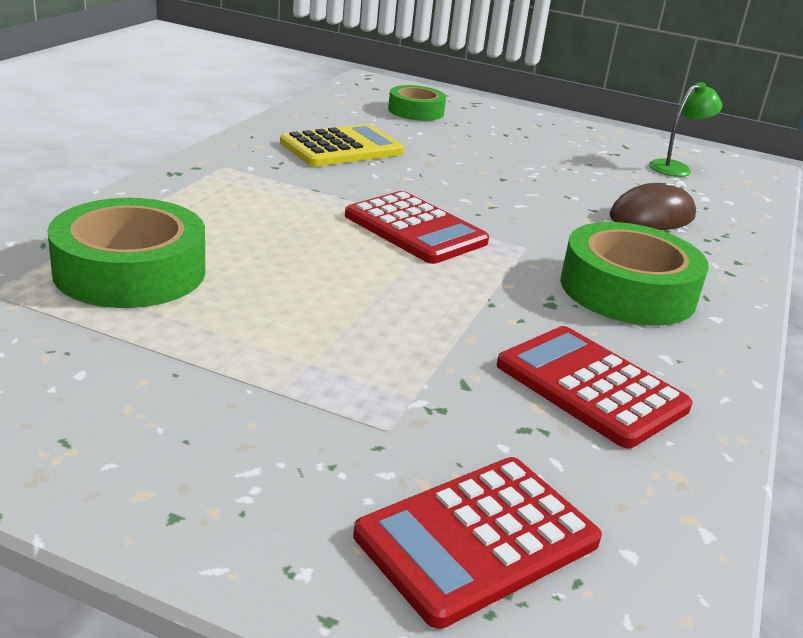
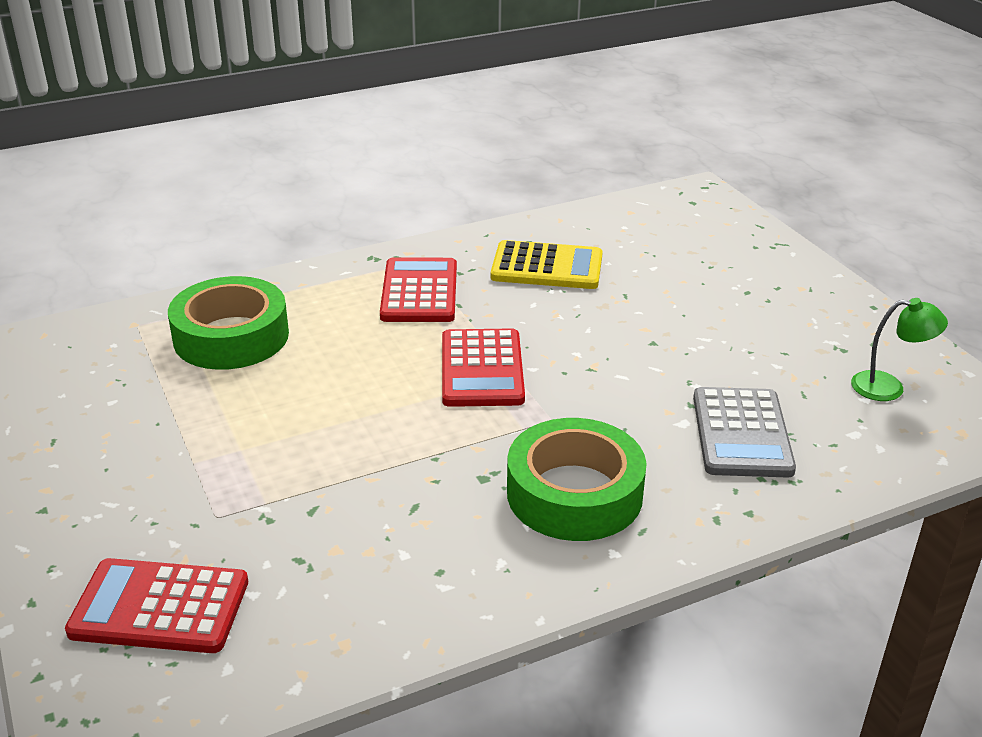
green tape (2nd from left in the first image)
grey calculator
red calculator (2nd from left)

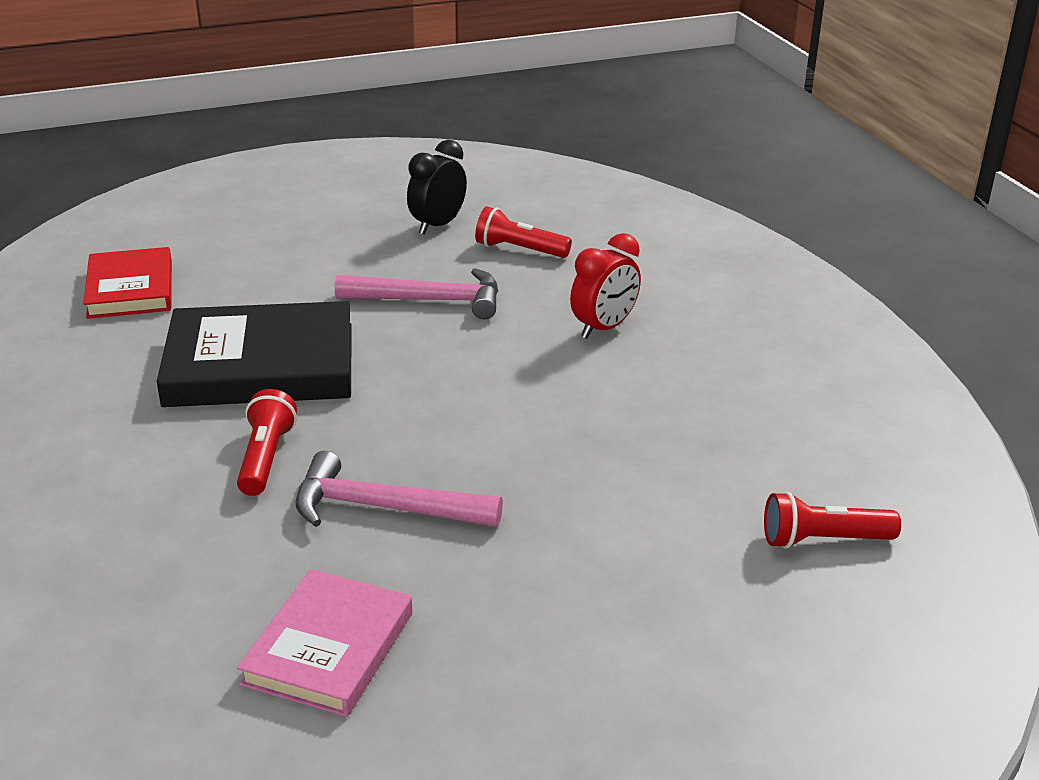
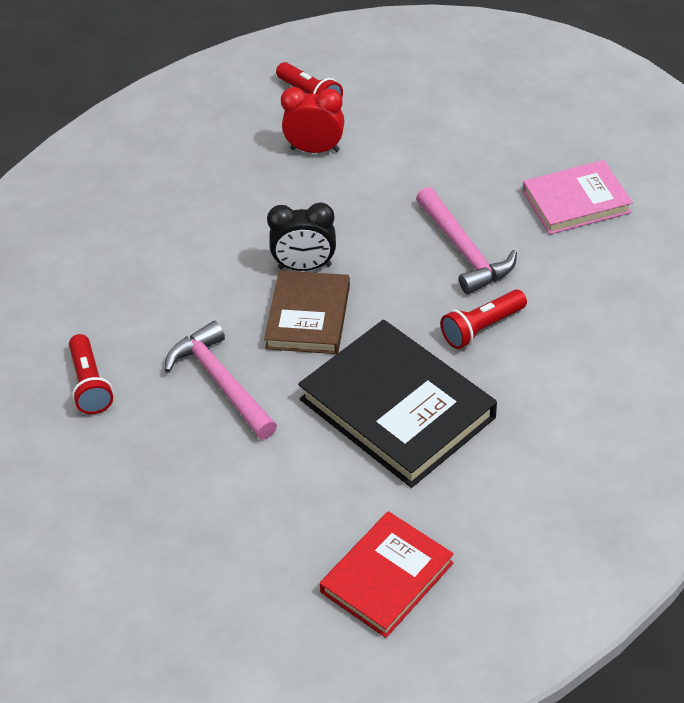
black clock
red clock
brown book

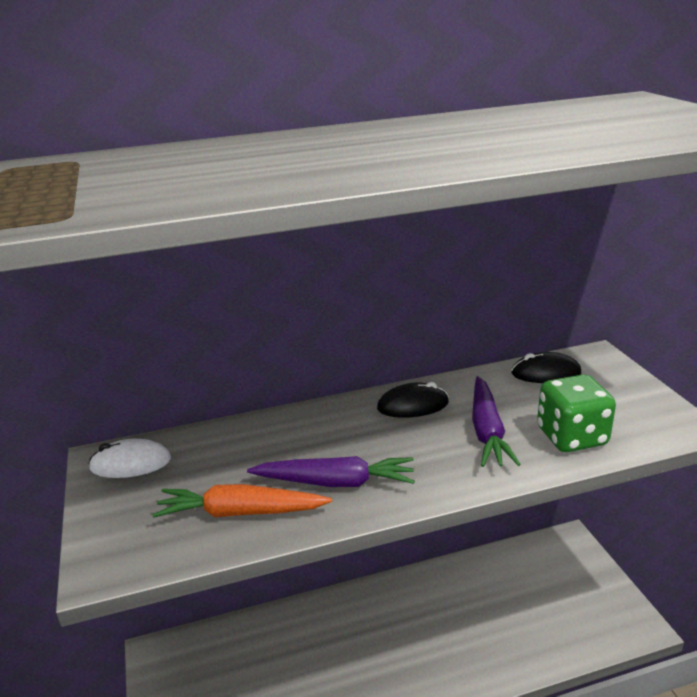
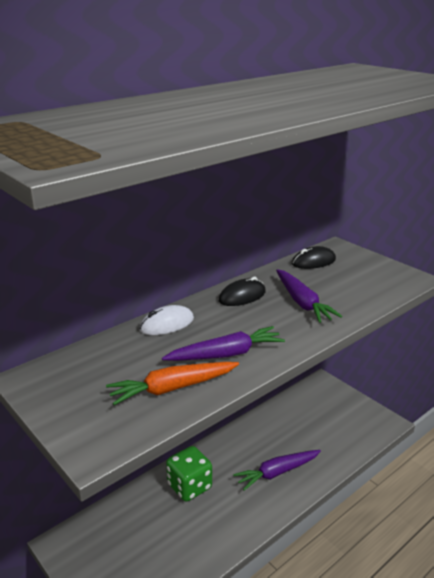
green dice
white mouse
purple carrot (2nd from left)

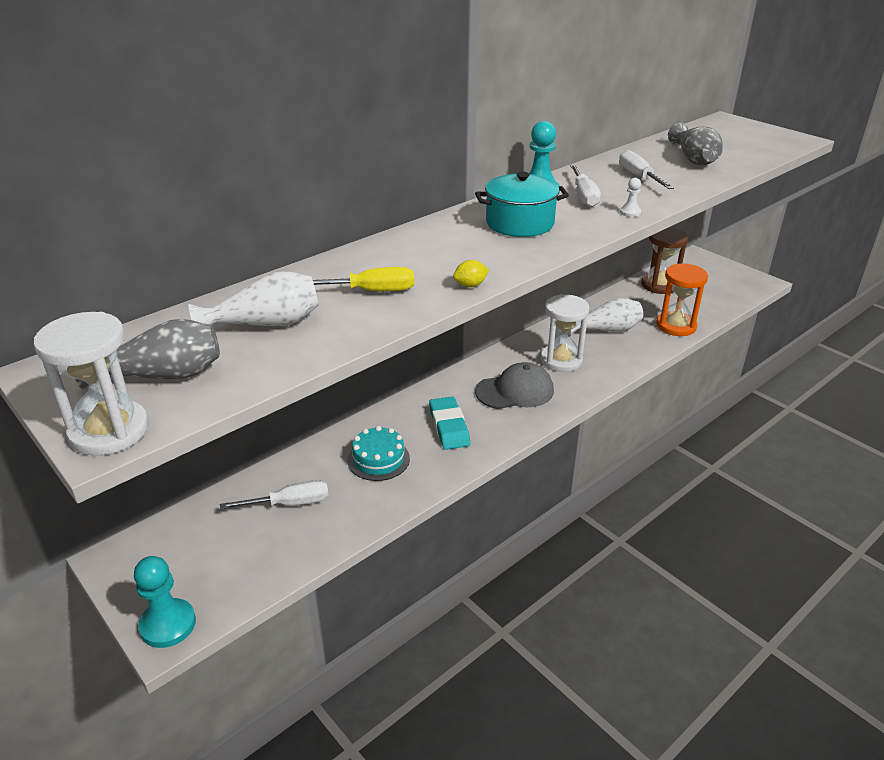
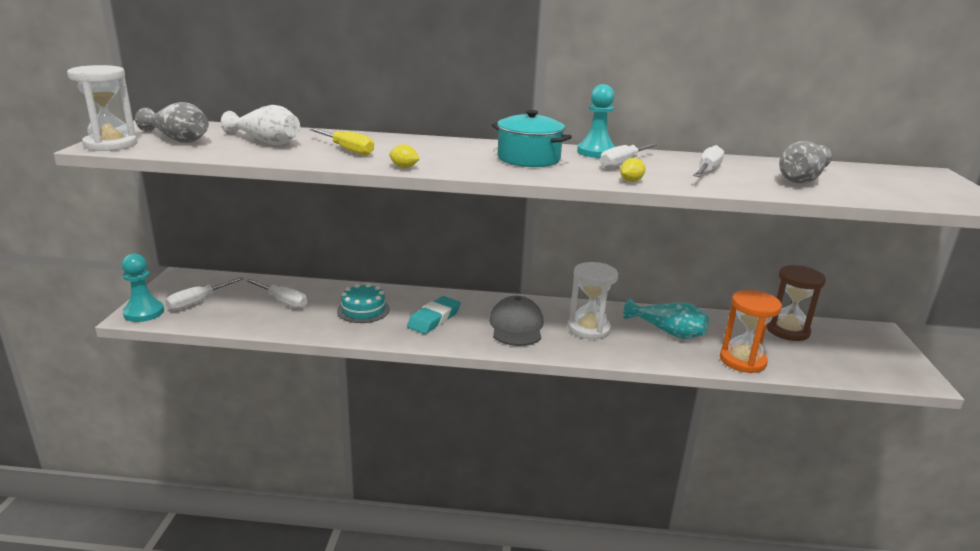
yellow lemon (2nd from left)
turquoise vase
grey cap
white screwdriver (1st from left)

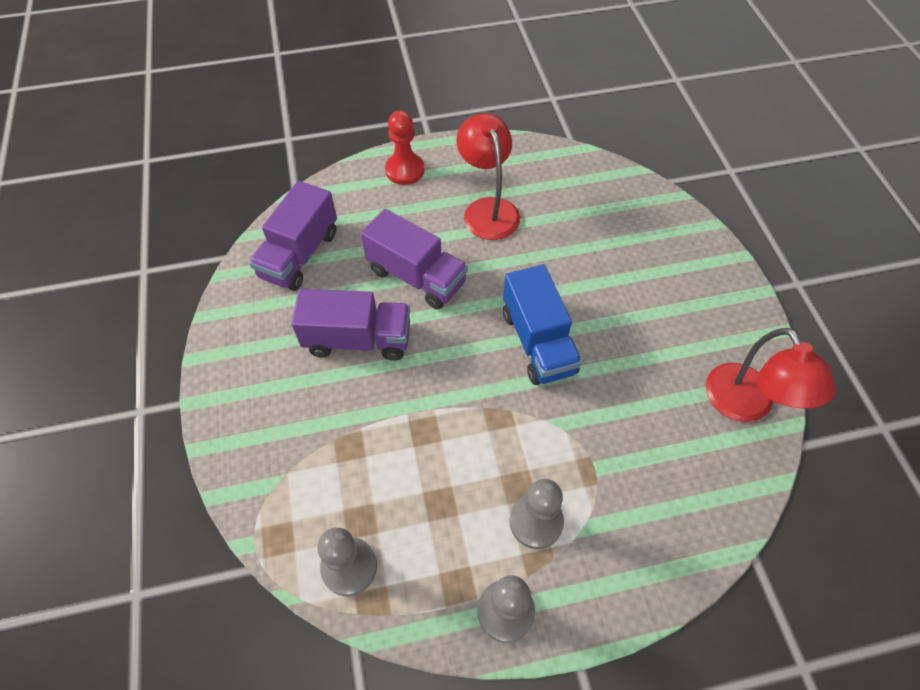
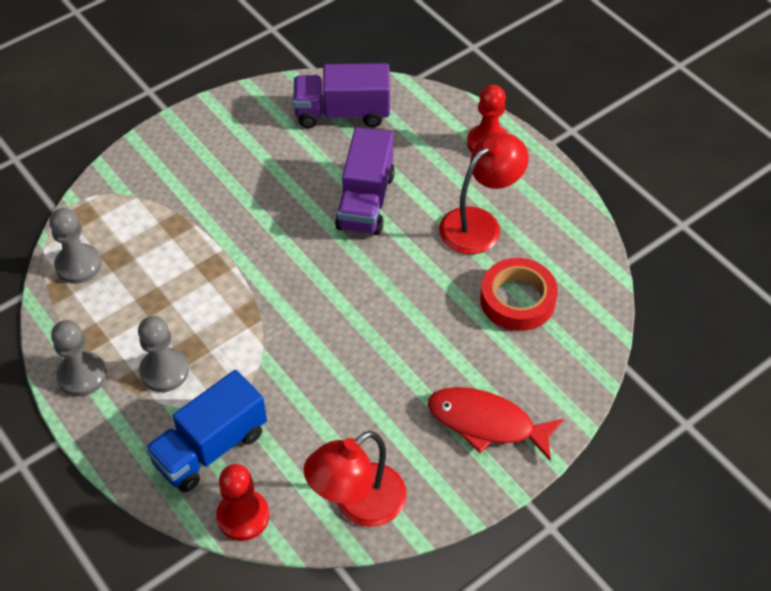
blue truck
purple truck (2nd from left in the first image)
red tape
red fish
red pawn (1st from left)

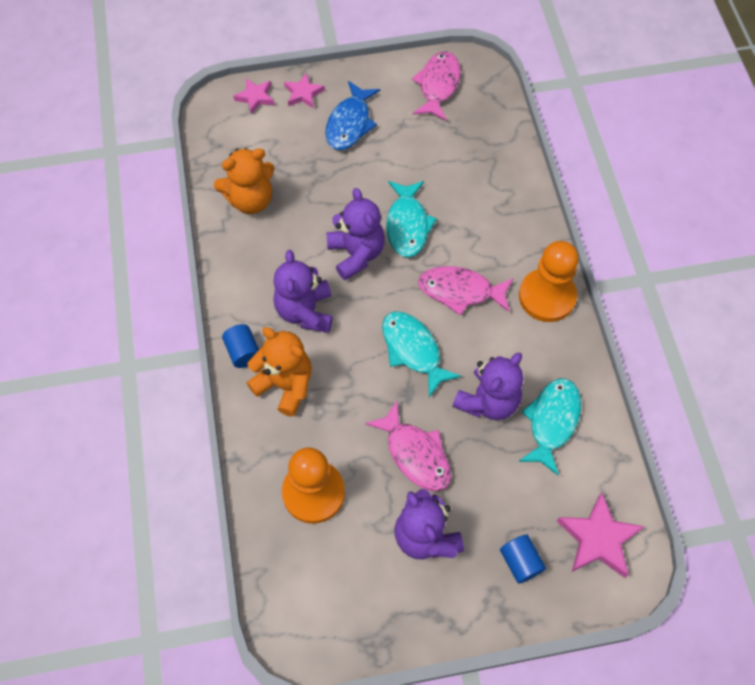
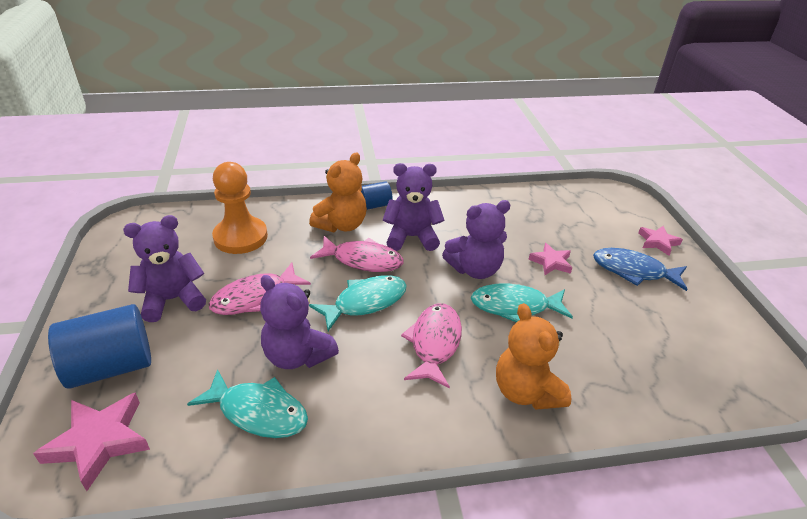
pink fish (2nd from left)
pink star (2nd from left)
orange teddy bear (2nd from left)
orange pawn (2nd from left in the first image)
blue cylinder (1st from left)

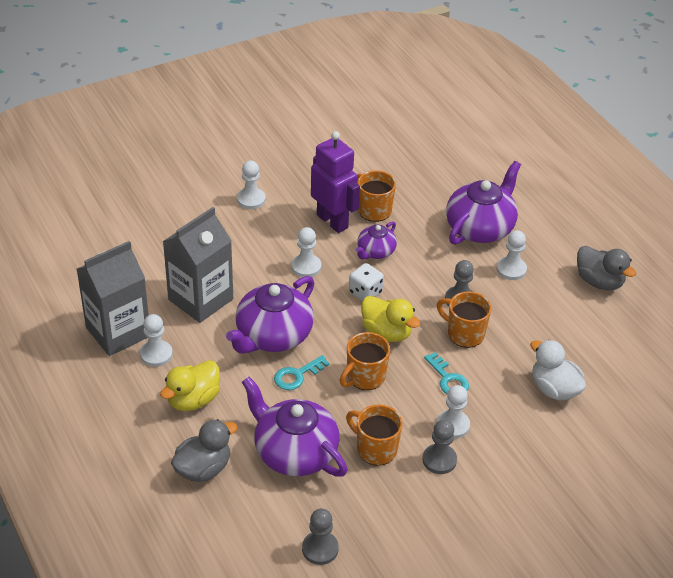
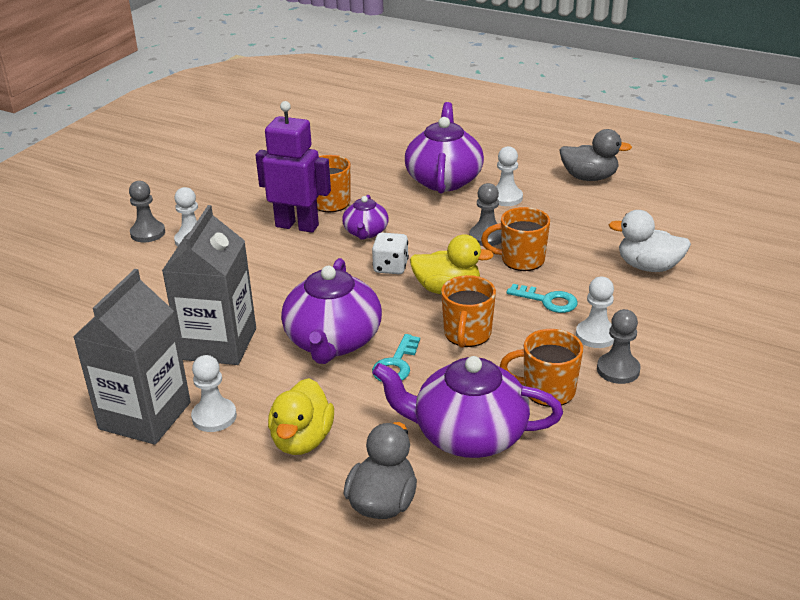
white pawn (3rd from left in the first image)
grey pawn (1st from left)

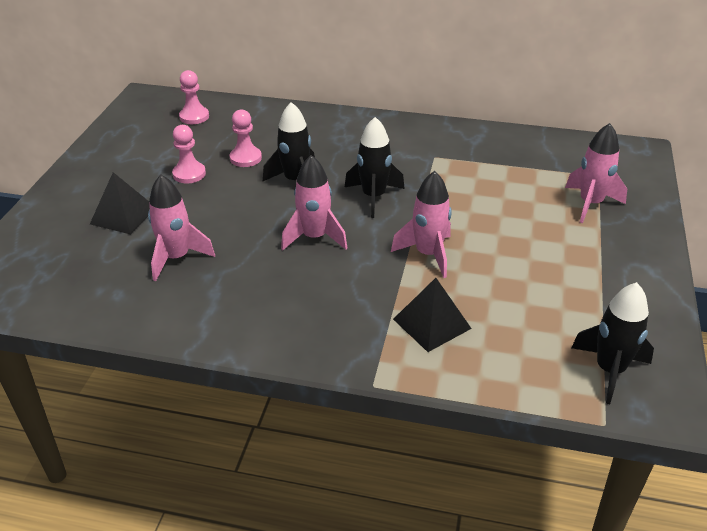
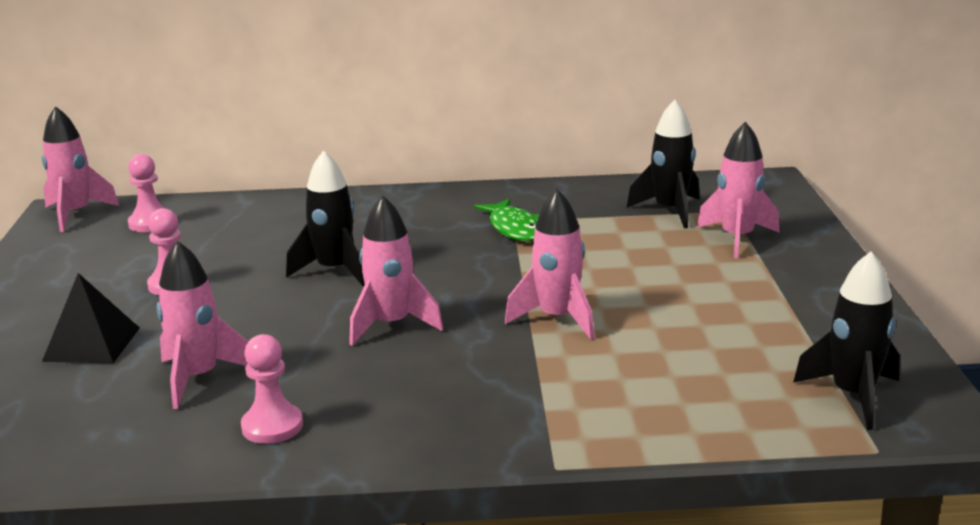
pink pawn (3rd from left)
black rocket (2nd from left)
black pyramid (2nd from left in the first image)
pink rocket (1st from left)
green fish

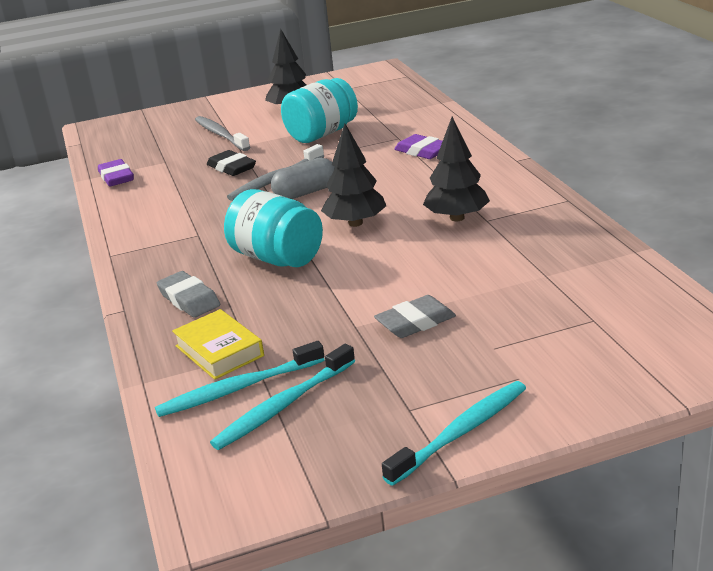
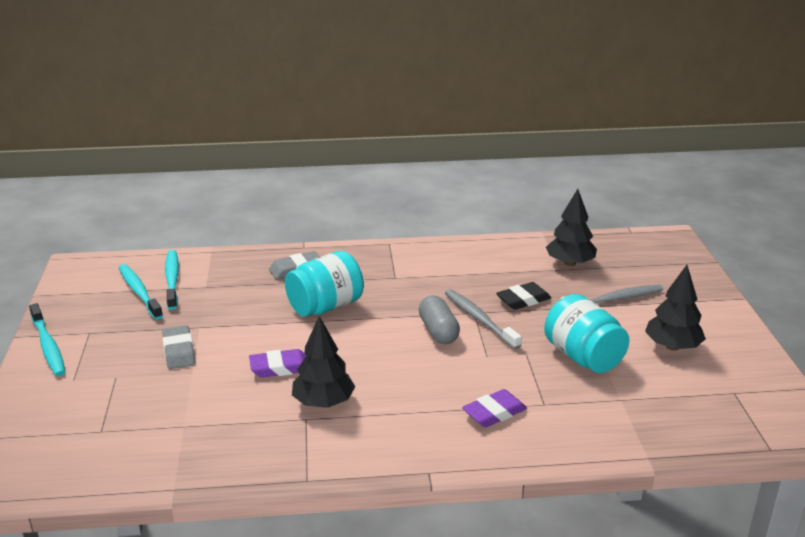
black tree (2nd from left)
purple eraser (1st from left)
yellow book

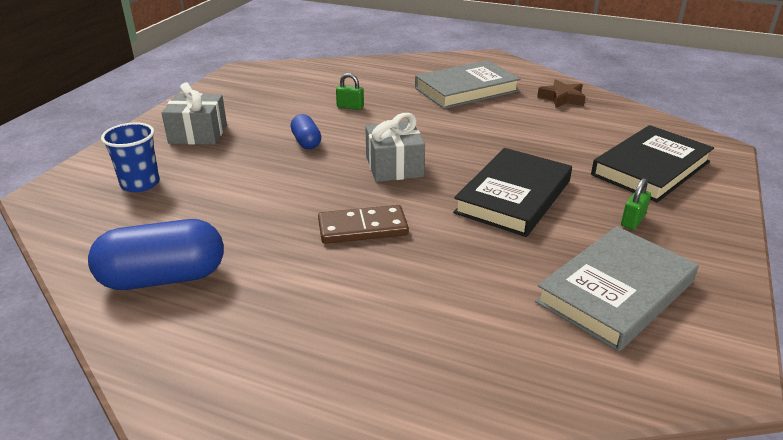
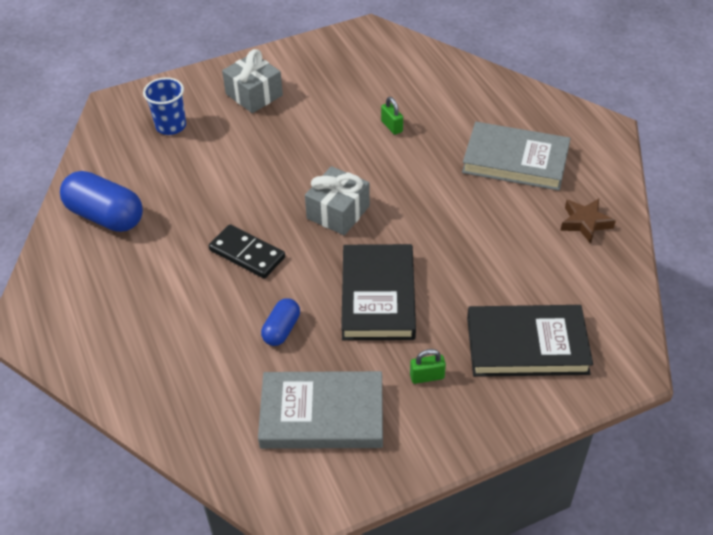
blue capsule (2nd from left)
black book (1st from left)
black domino

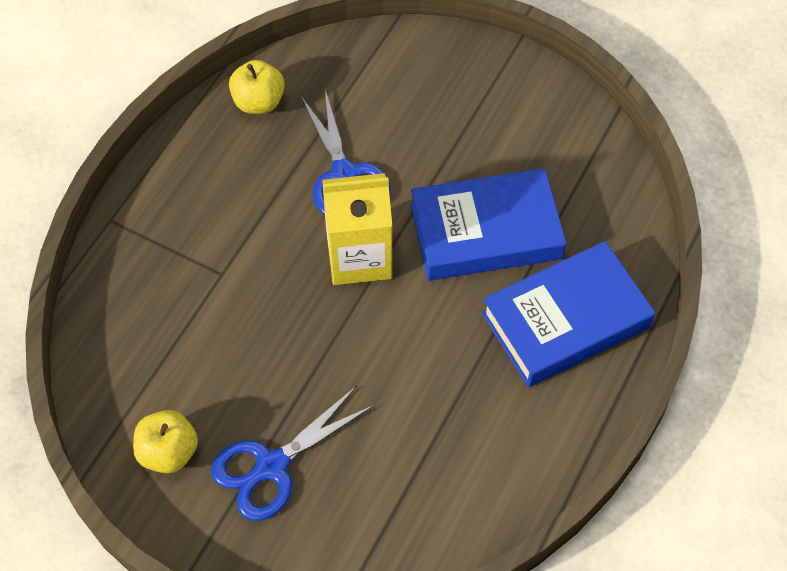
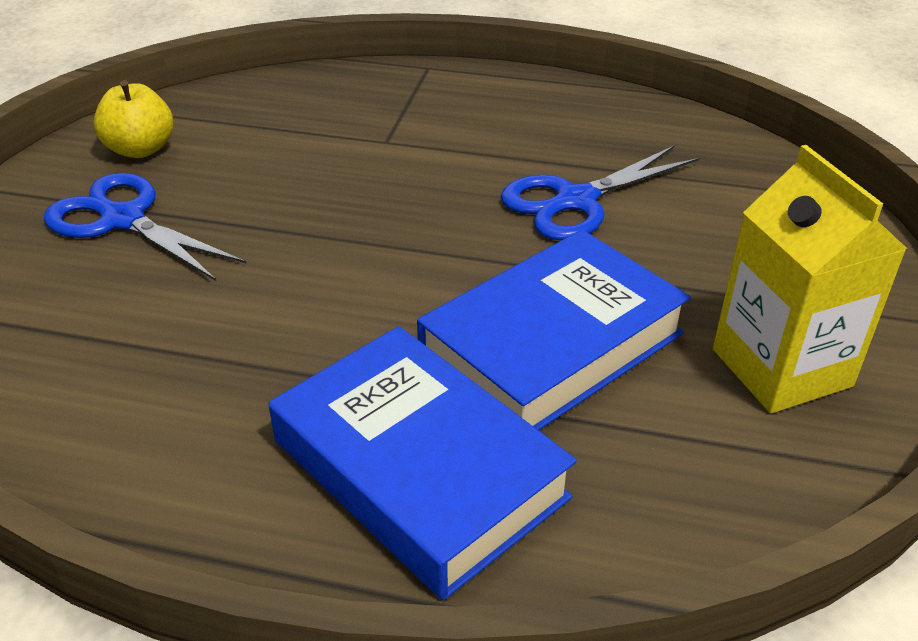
yellow apple (2nd from left in the first image)
blue book (2nd from left)
yellow carton

